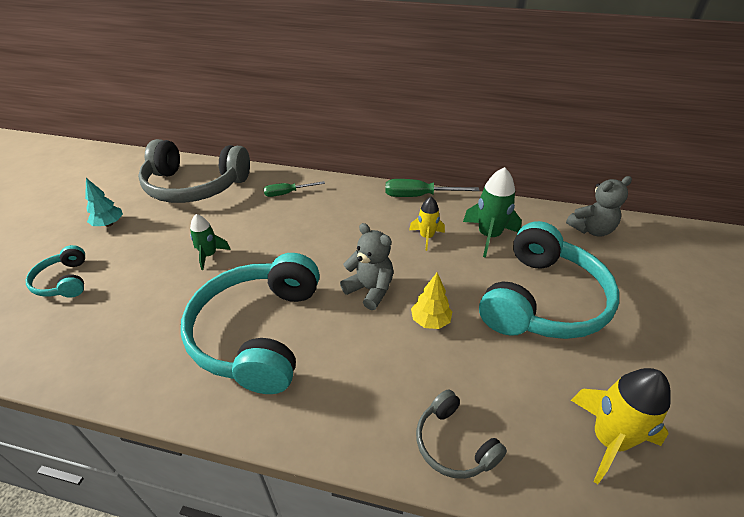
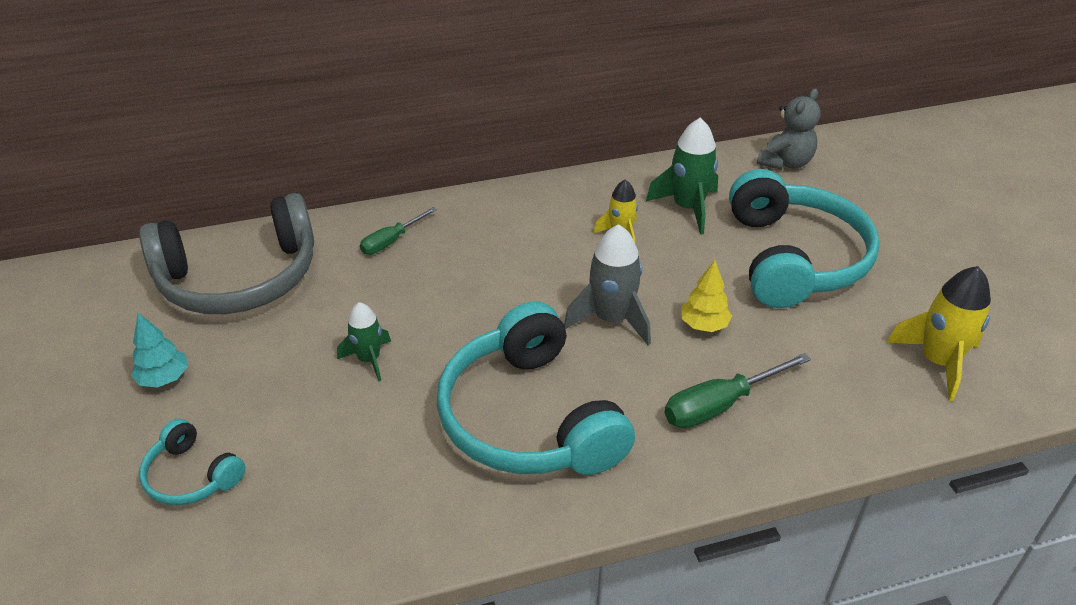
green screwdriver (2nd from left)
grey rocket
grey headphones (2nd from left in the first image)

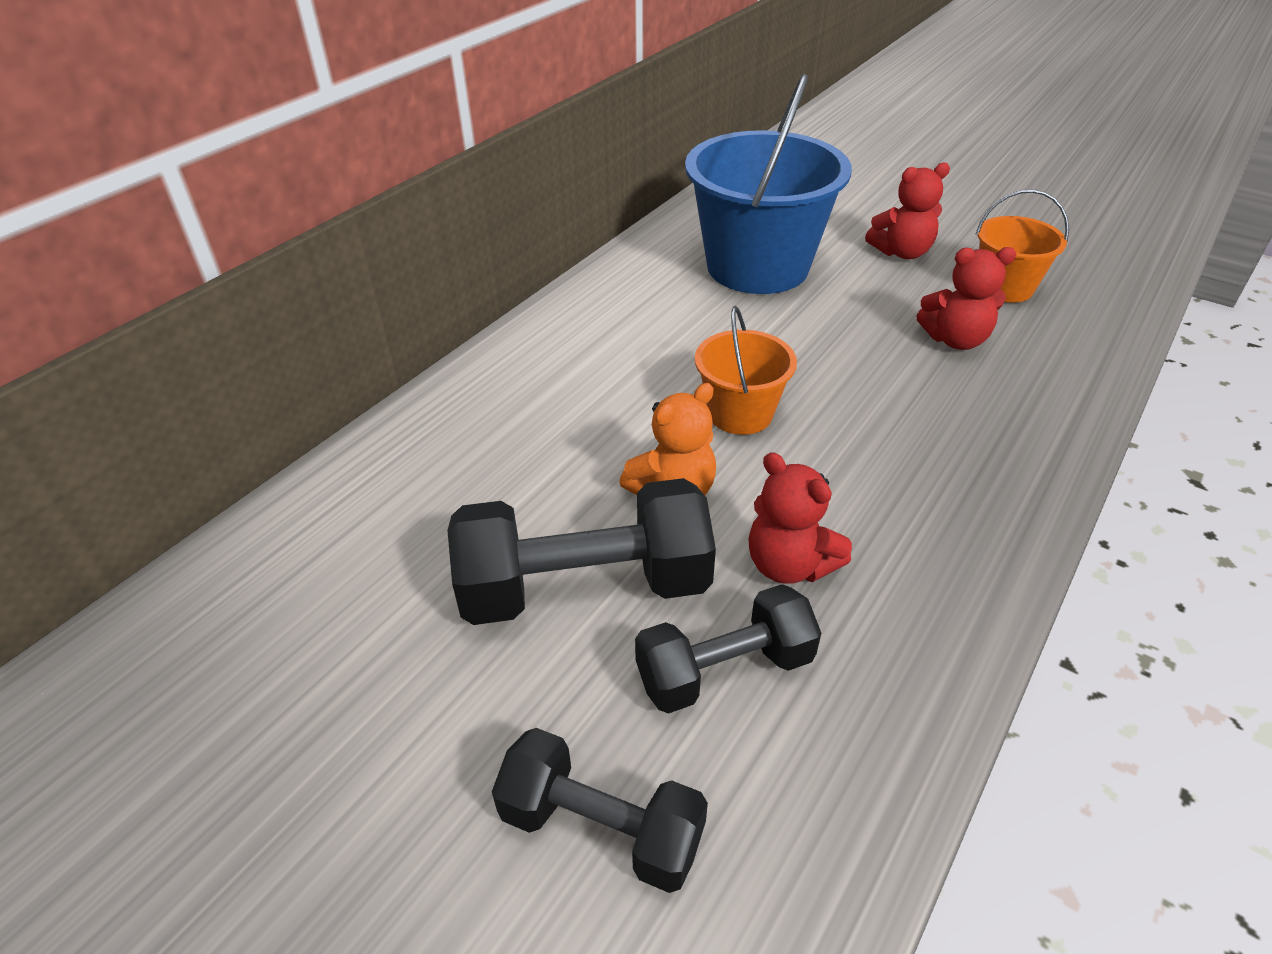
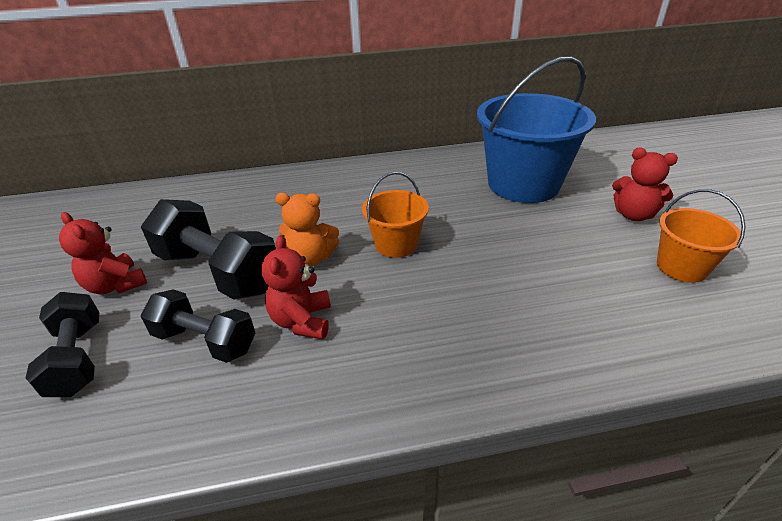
red teddy bear (1st from left)

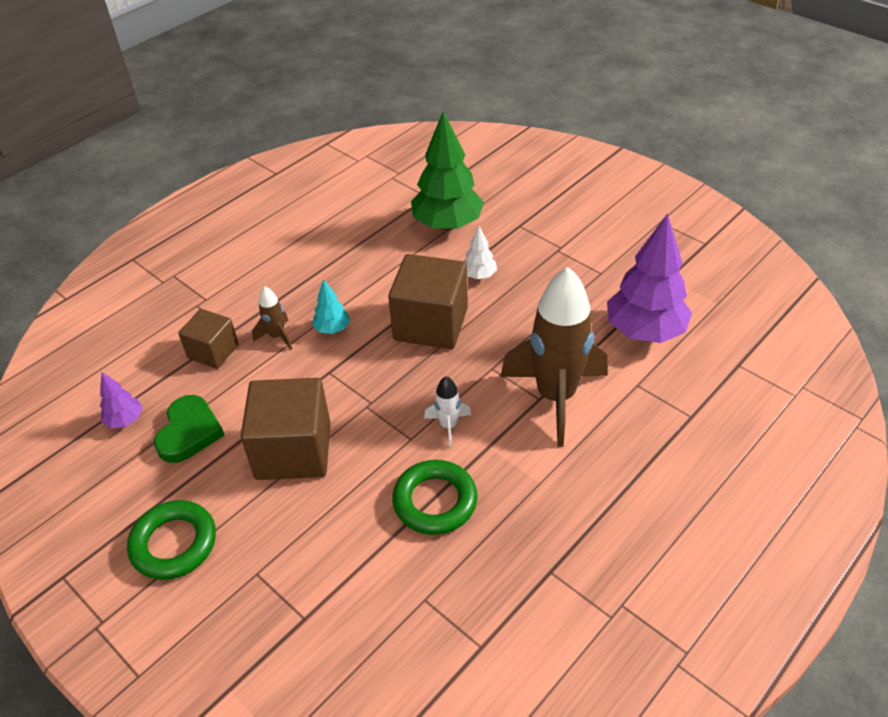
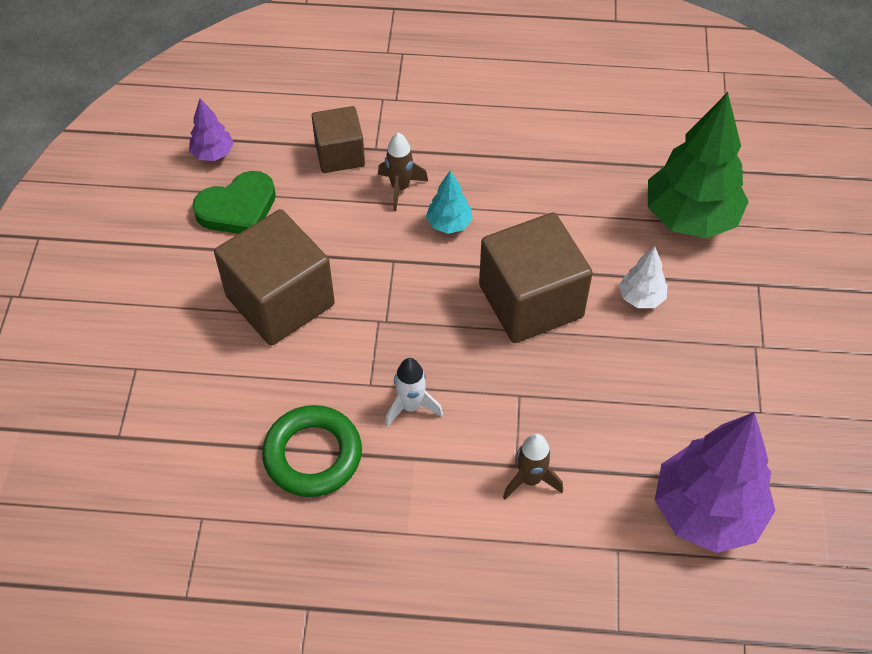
brown rocket (2nd from left)
green ring (1st from left in the first image)

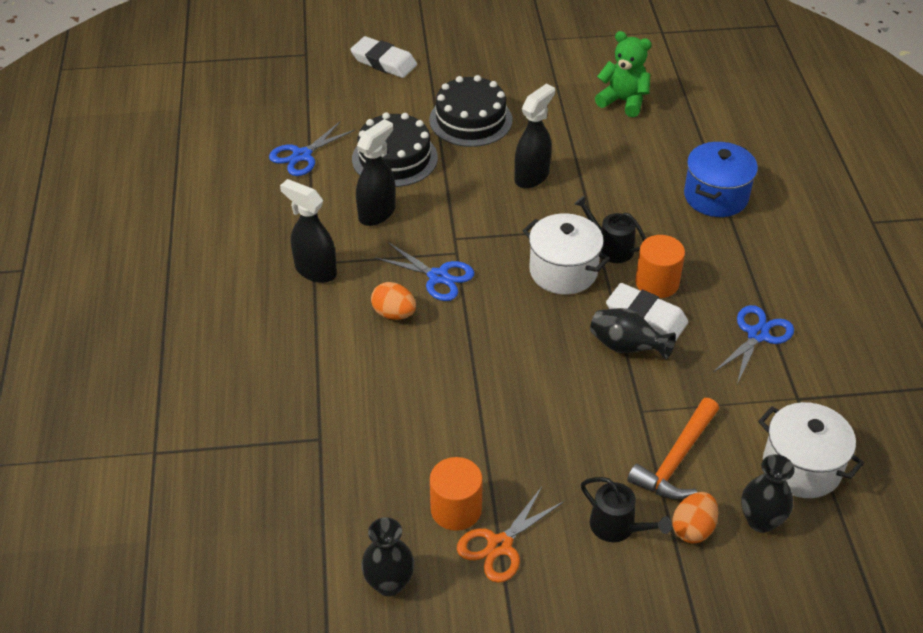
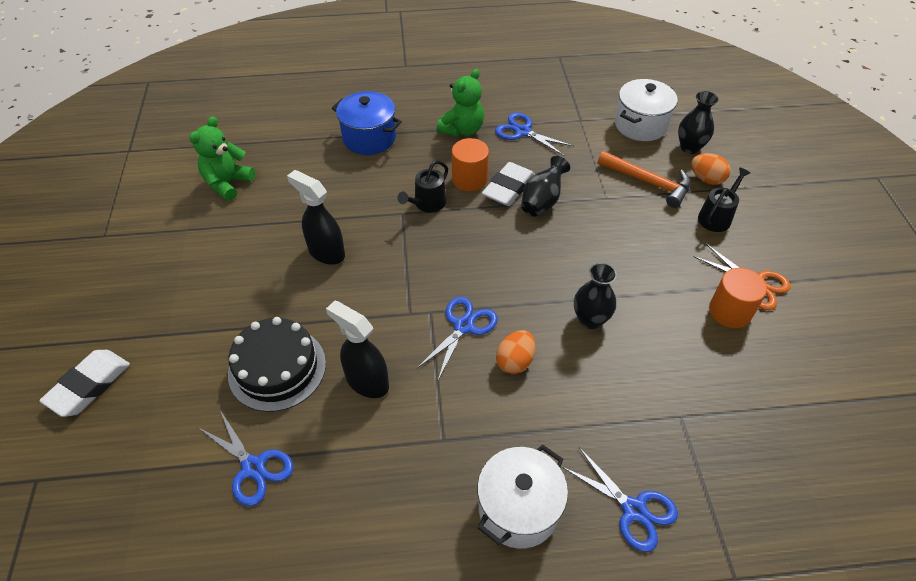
black cake (2nd from left in the first image)
black spray bottle (1st from left in the first image)
white pot (1st from left)
black vase (2nd from left)
green teddy bear (2nd from left)
blue scissors (4th from left)

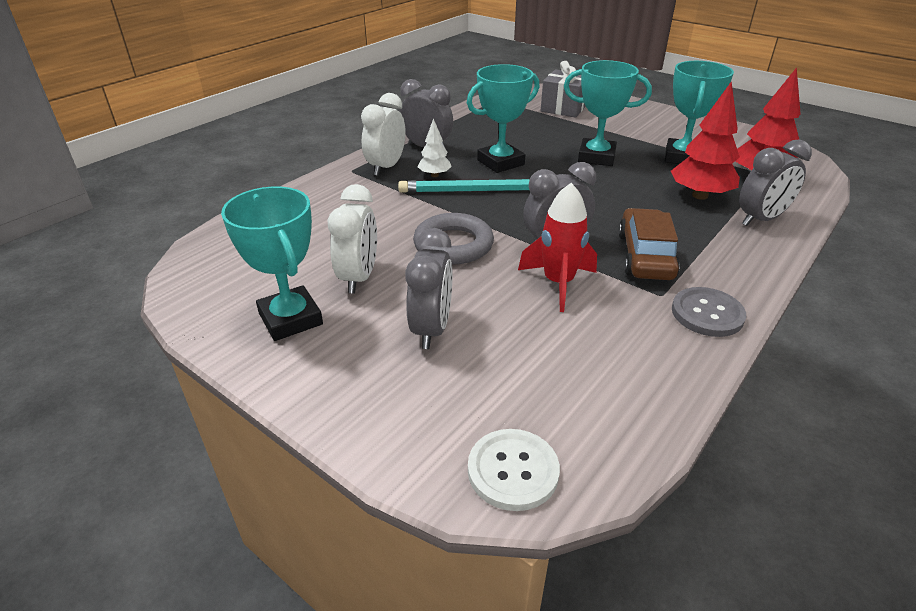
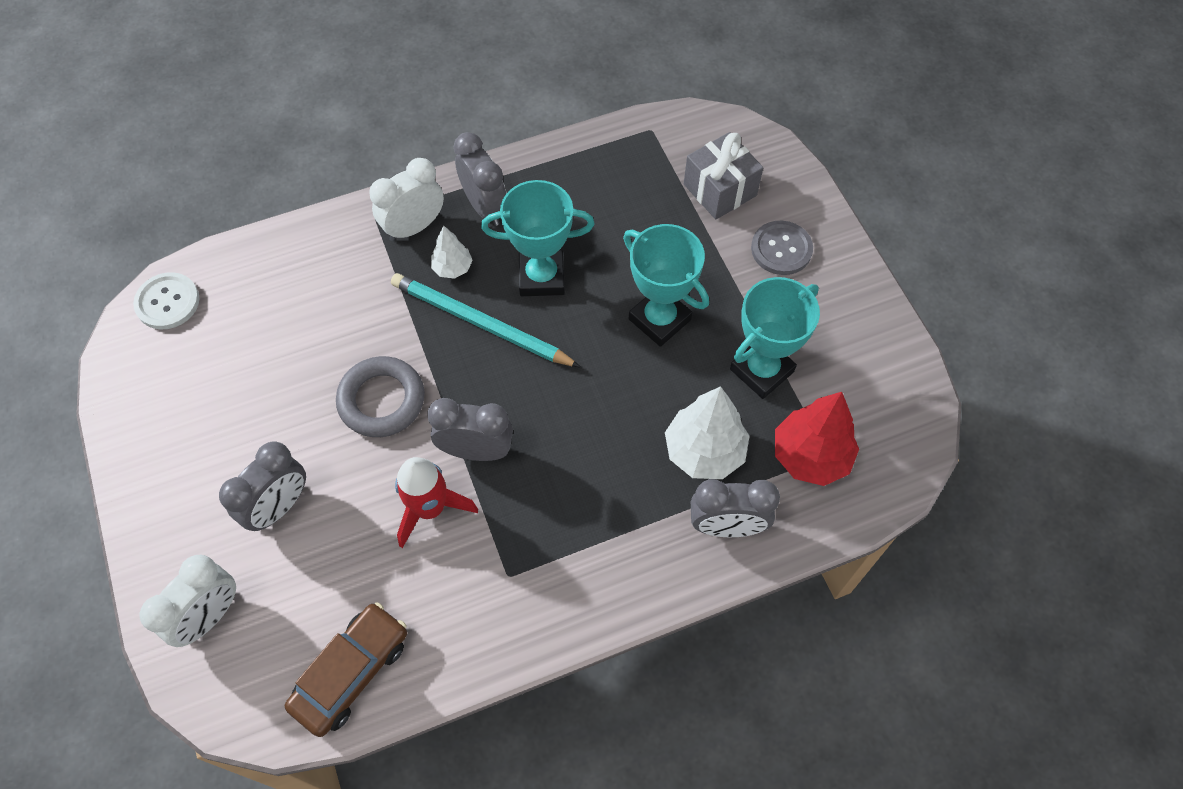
white tree (2nd from left)
white clock (1st from left)
turquoise trophy (1st from left in the first image)
brown car
grey button
white button

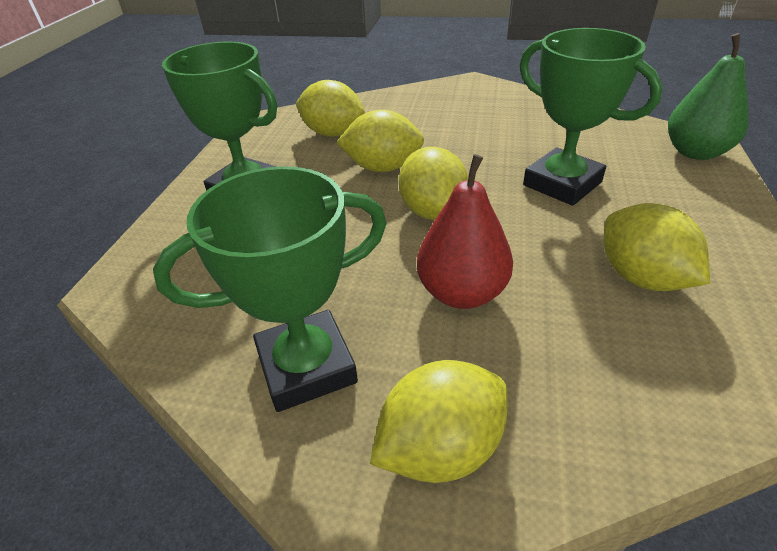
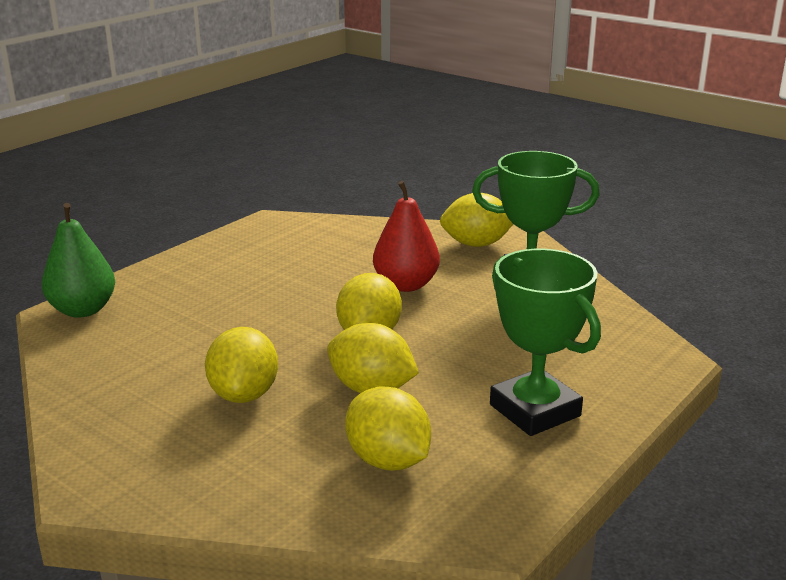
green trophy (3rd from left in the first image)
yellow lemon (1st from left)

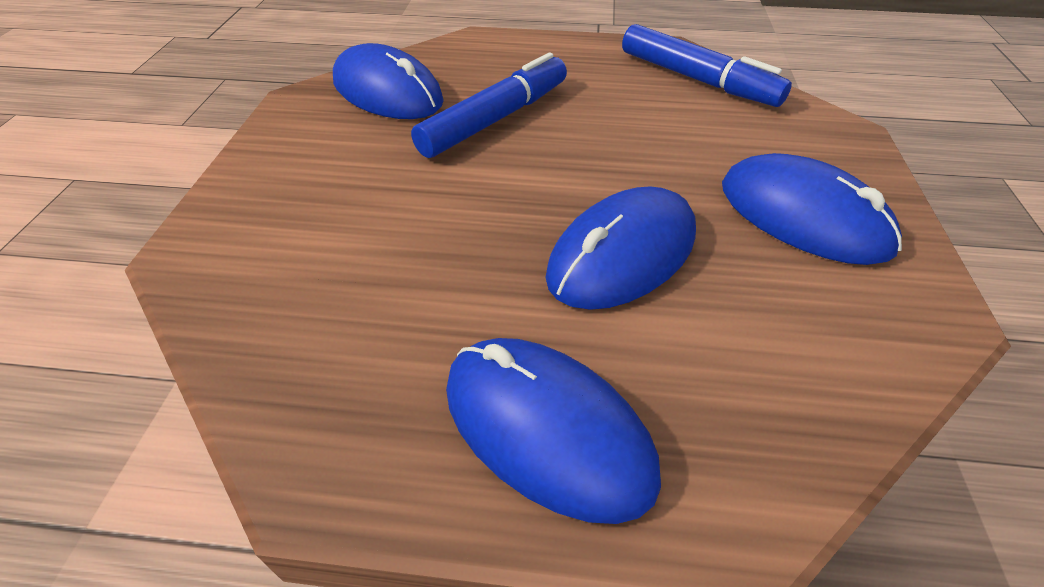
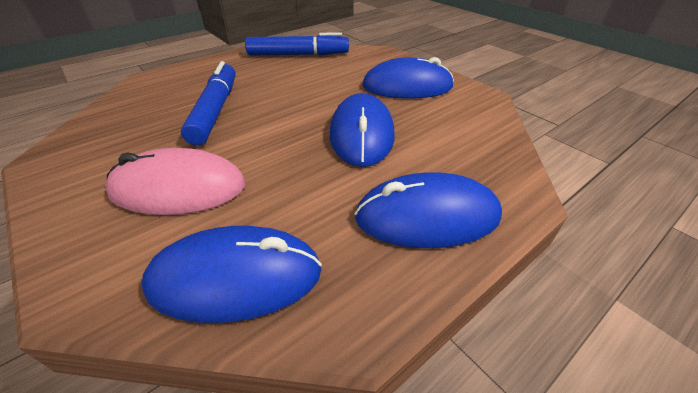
blue mouse (1st from left)
pink mouse

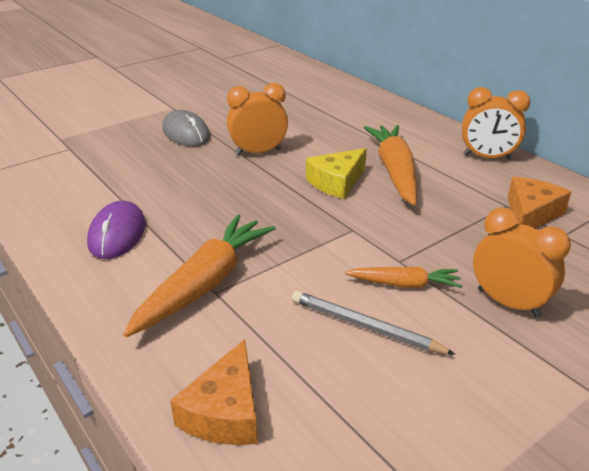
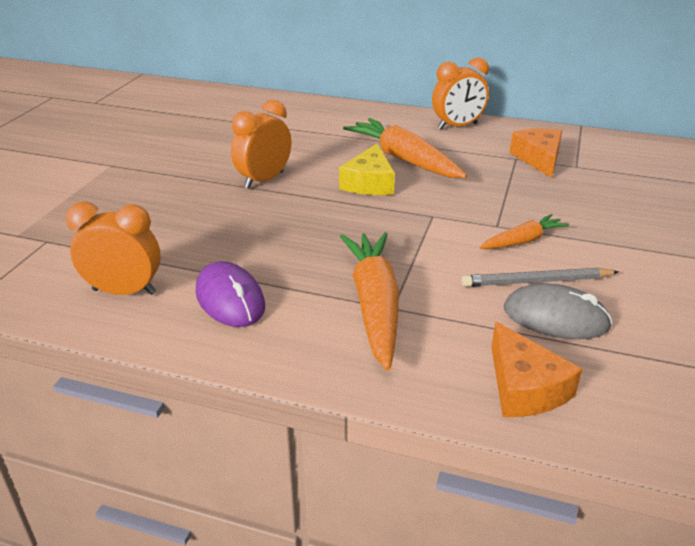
grey mouse
orange clock (1st from left)

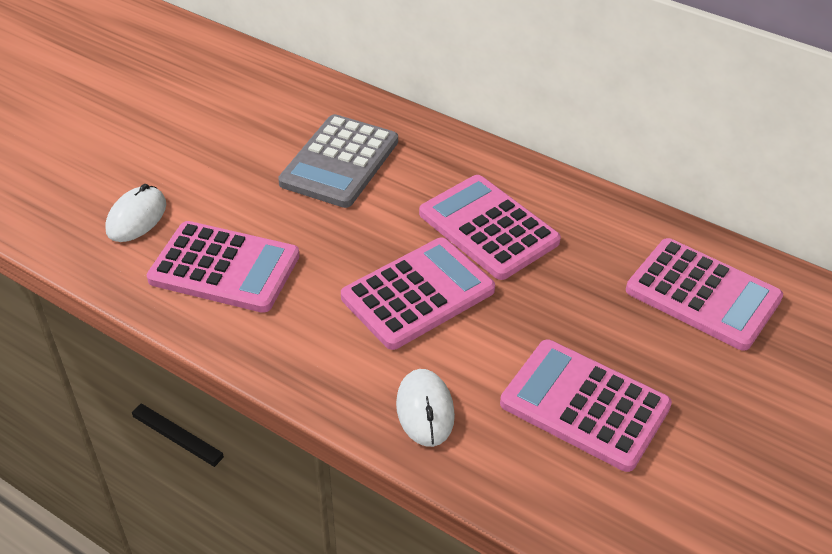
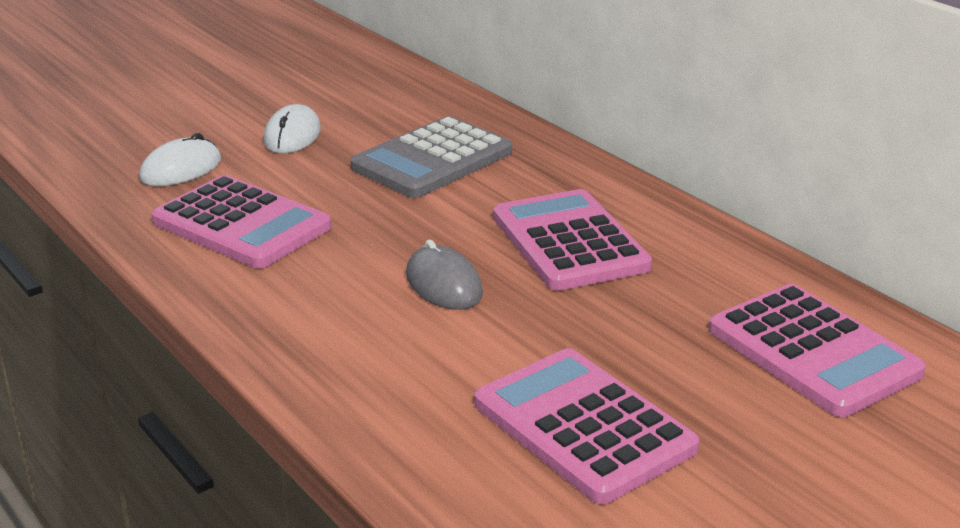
grey mouse
white mouse (2nd from left)

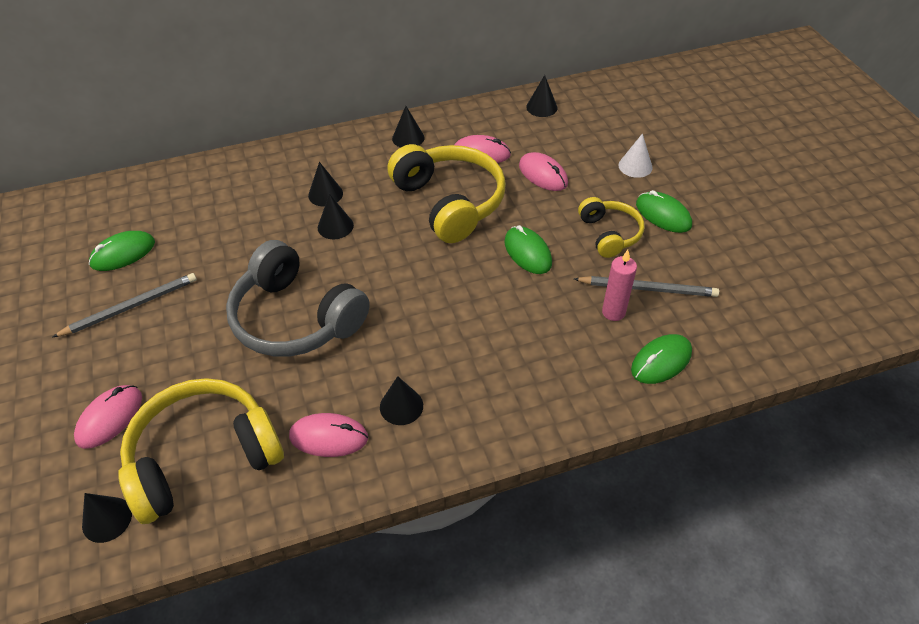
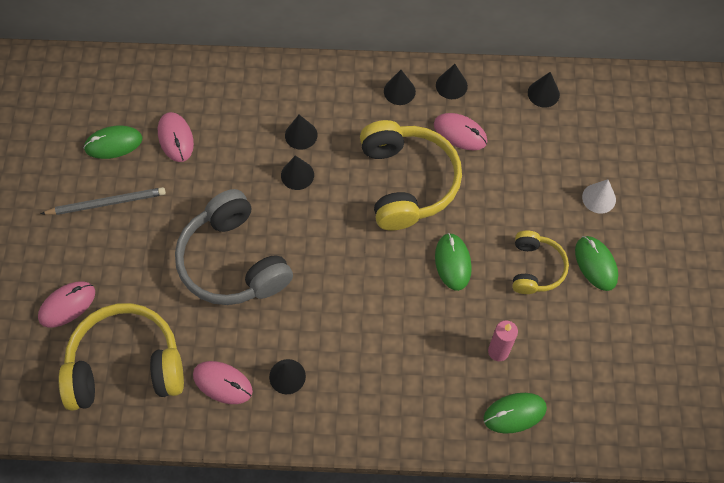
pink mouse (2nd from left)
grey pencil (2nd from left in the first image)
black cone (5th from left)

